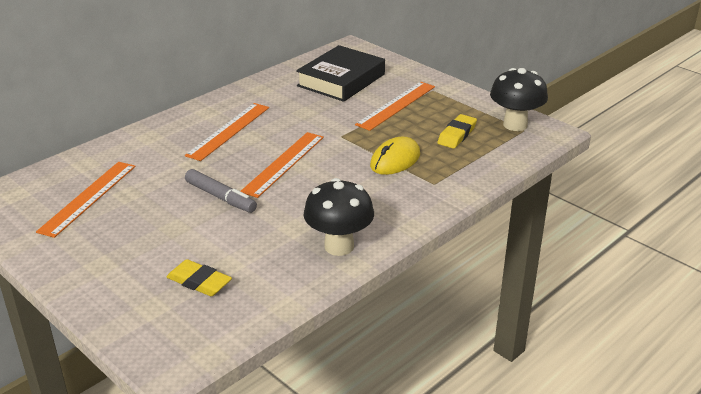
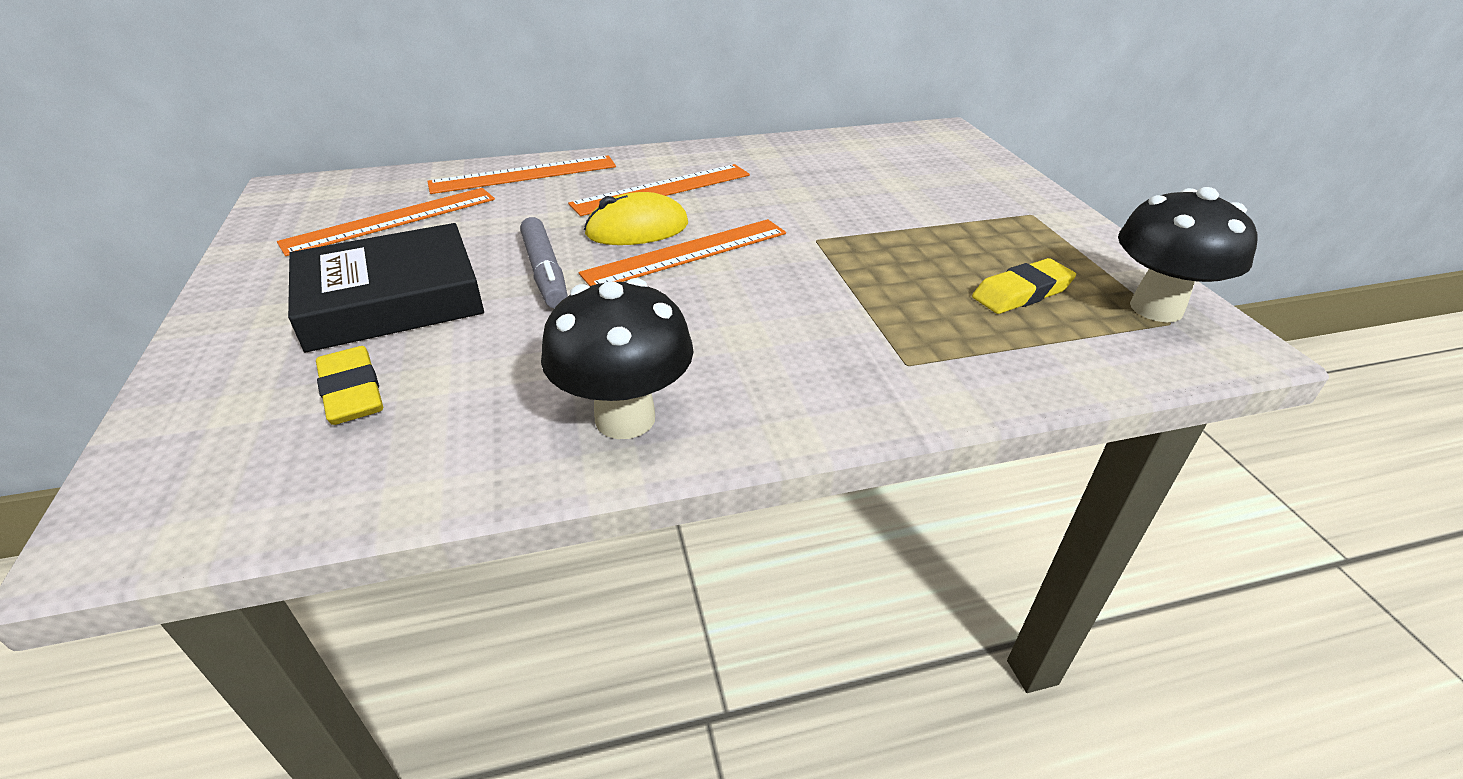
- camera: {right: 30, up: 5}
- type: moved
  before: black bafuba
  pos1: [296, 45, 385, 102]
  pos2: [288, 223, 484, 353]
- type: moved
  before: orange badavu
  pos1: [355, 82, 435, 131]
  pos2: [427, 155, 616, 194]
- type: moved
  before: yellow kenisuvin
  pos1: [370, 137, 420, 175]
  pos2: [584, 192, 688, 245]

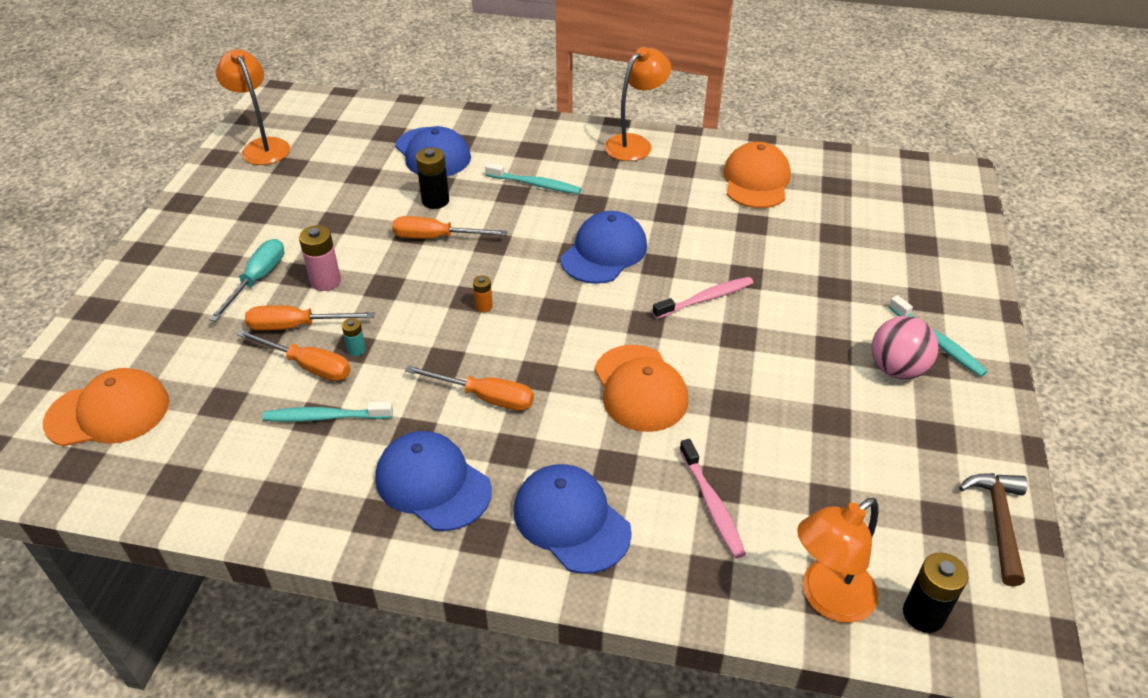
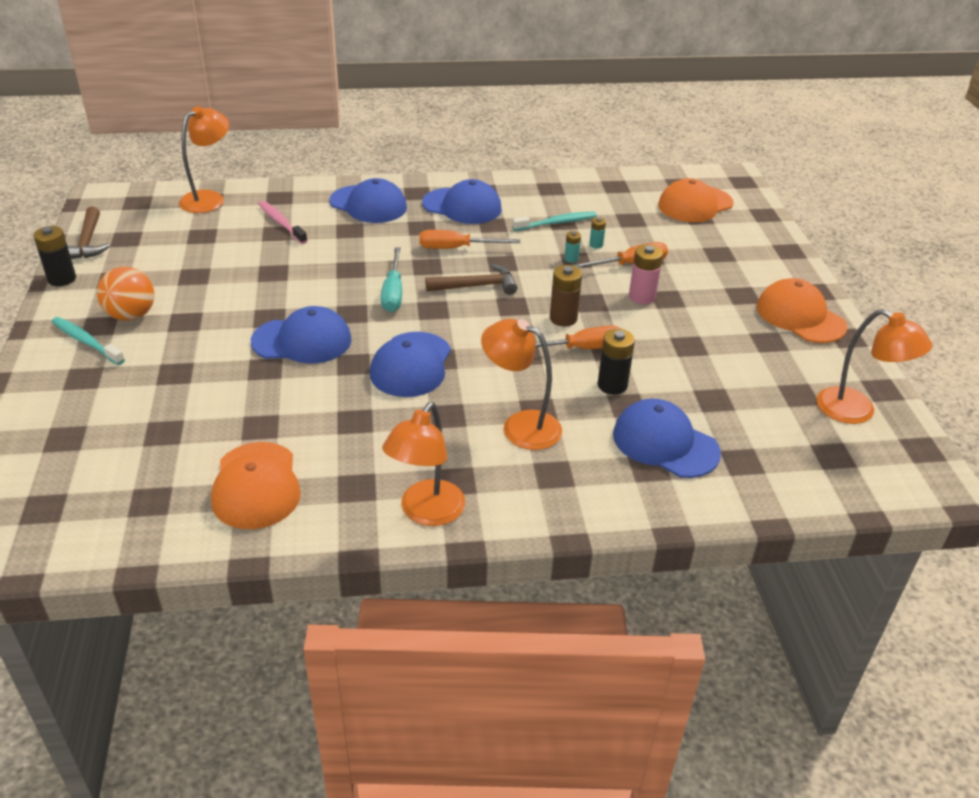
- camera: {right: 160, up: -5}
- type: replaced
  before: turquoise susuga
  after: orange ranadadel
  pos1: [485, 163, 581, 194]
  pos2: [481, 319, 562, 450]
- type: moved
  before: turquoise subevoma
  pos1: [209, 239, 284, 322]
  pos2: [381, 247, 402, 312]
- type: removed
  before: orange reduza
  pos1: [473, 275, 493, 312]
- type: replaced
  before: pink susuga
  after: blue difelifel
  pos1: [652, 277, 754, 319]
  pos2: [251, 306, 351, 364]
- type: recoloured
  before: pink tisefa
  after: orange tisefa
  pos1: [872, 316, 939, 379]
  pos2: [97, 267, 155, 321]
- type: replaced
  before: orange subevoma
  after: turquoise reduza
  pos1: [237, 330, 351, 381]
  pos2: [589, 217, 606, 248]
- type: moved
  before: orange difelifel
  pos1: [594, 345, 688, 432]
  pos2: [757, 278, 847, 343]
- type: moved
  before: black reduza
  pos1: [903, 552, 968, 633]
  pos2: [33, 226, 76, 286]
- type: added
  after: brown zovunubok
  pos2: [425, 264, 517, 295]
- type: added
  after: brown reduza
  pos2: [550, 265, 582, 326]

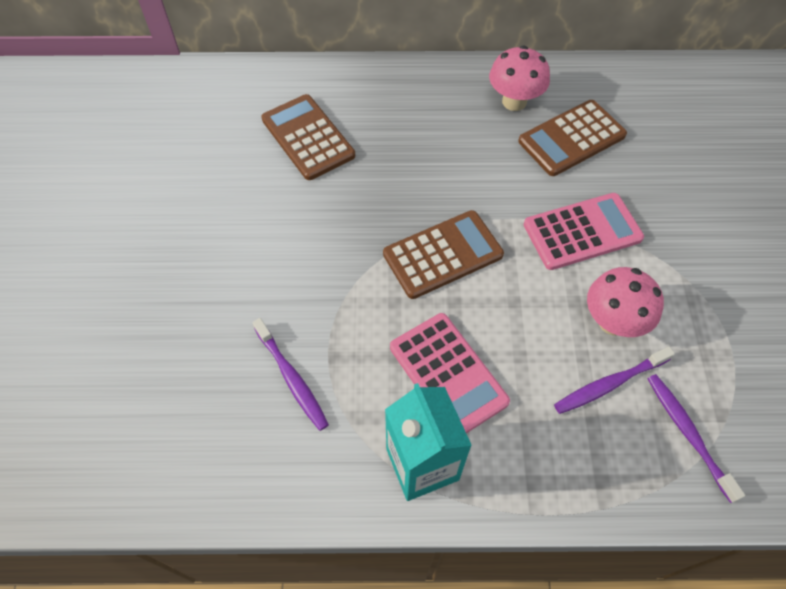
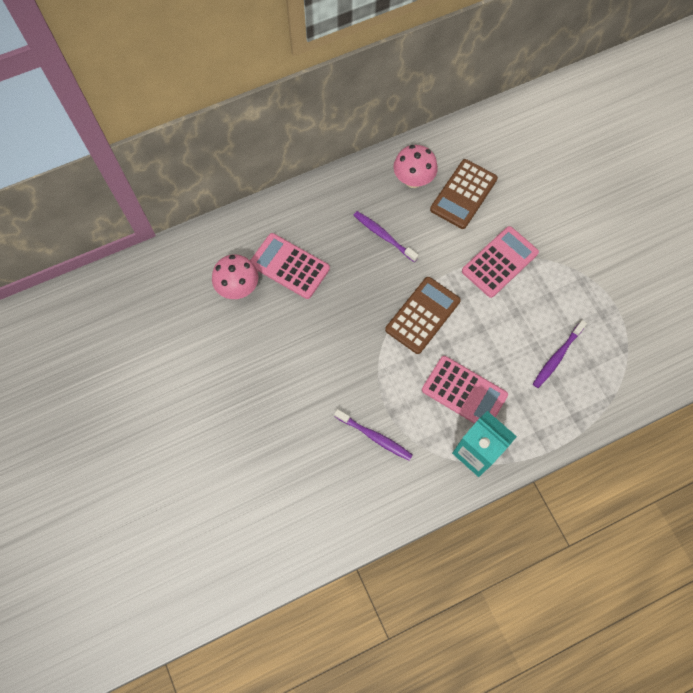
- camera: {right: -25, up: 10}
- type: recoloured
  before: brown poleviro
  after: pink poleviro
  pos1: [261, 94, 355, 180]
  pos2: [250, 233, 330, 299]
- type: moved
  before: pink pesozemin
  pos1: [587, 267, 664, 337]
  pos2: [212, 254, 258, 299]
- type: moved
  before: purple susuga
  pos1: [647, 374, 745, 503]
  pos2: [354, 211, 419, 262]

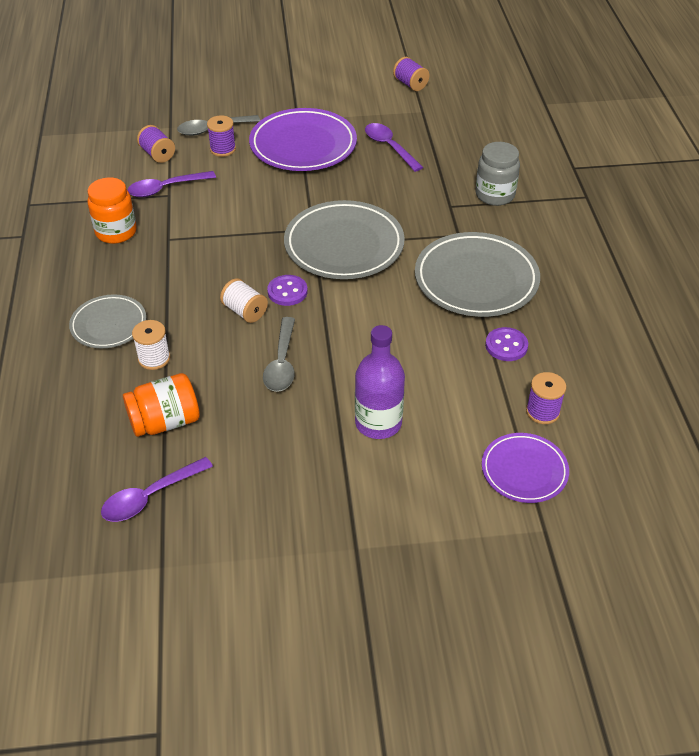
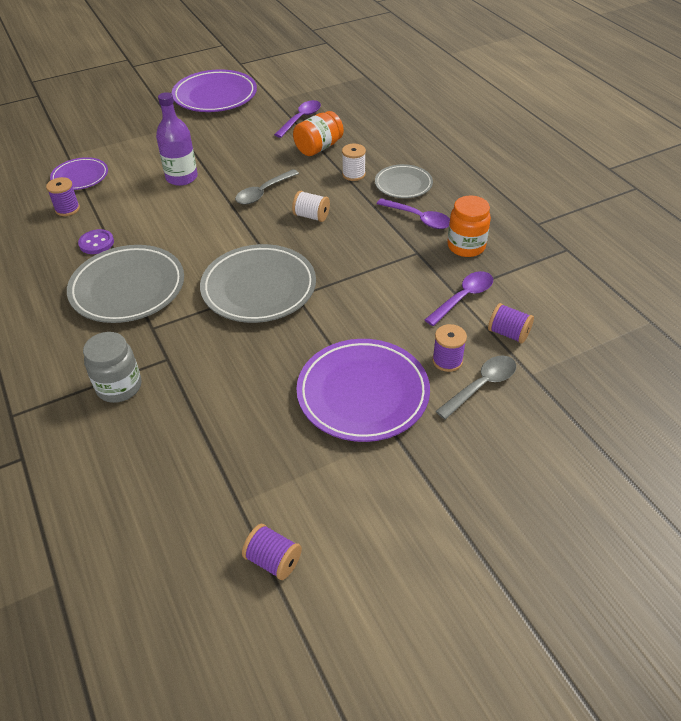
- camera: {right: 160, up: 0}
- type: moved
  before: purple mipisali
  pos1: [365, 123, 423, 172]
  pos2: [377, 198, 450, 229]
- type: removed
  before: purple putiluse
  pos1: [267, 275, 308, 306]
- type: turned
  before: grey mipisali
  pos1: [263, 317, 295, 392]
  pos2: [235, 169, 299, 205]
  turn: -120
- type: added
  after: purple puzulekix
  pos2: [171, 69, 257, 112]

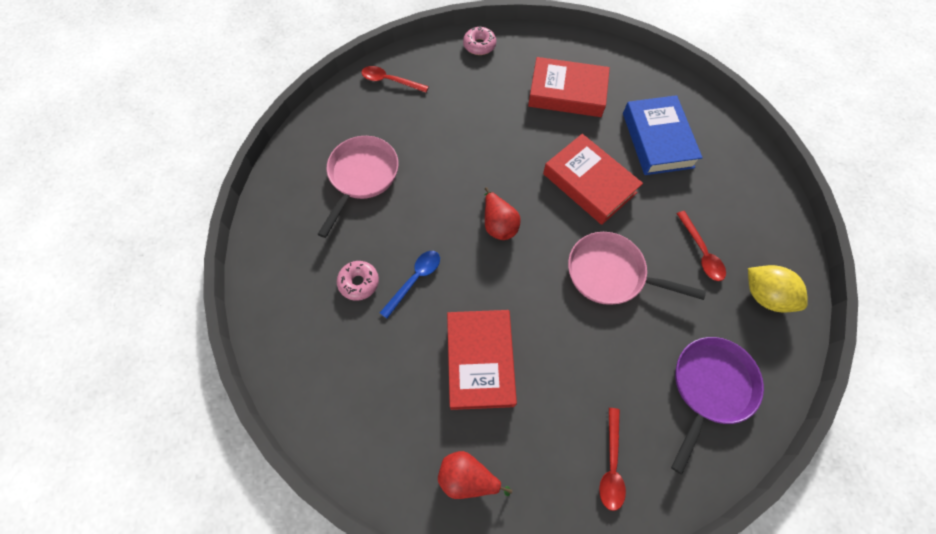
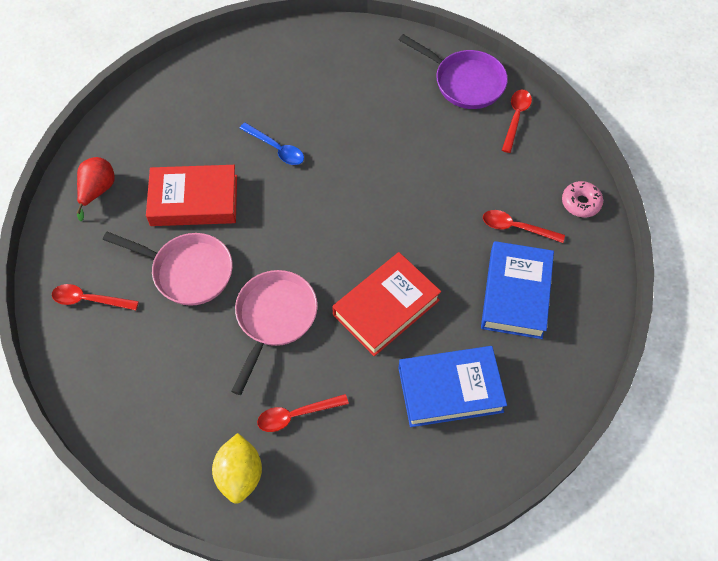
- camera: {right: 90, up: -5}
- type: recoloured
  before: red bafuba
  after: blue bafuba
  pos1: [528, 57, 610, 117]
  pos2: [481, 241, 554, 339]
- type: moved
  before: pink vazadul
  pos1: [318, 136, 399, 238]
  pos2: [103, 232, 233, 306]
- type: removed
  before: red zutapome
  pos1: [484, 187, 521, 240]
- type: removed
  before: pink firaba
  pos1: [337, 261, 379, 301]
- type: turned
  before: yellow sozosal
  pos1: [748, 265, 808, 313]
  pos2: [212, 433, 262, 504]
  turn: -45
- type: moved
  before: purple vazadul
  pos1: [671, 337, 764, 475]
  pos2: [399, 34, 508, 109]
- type: added
  after: red mipisali
  pos2: [483, 210, 565, 243]

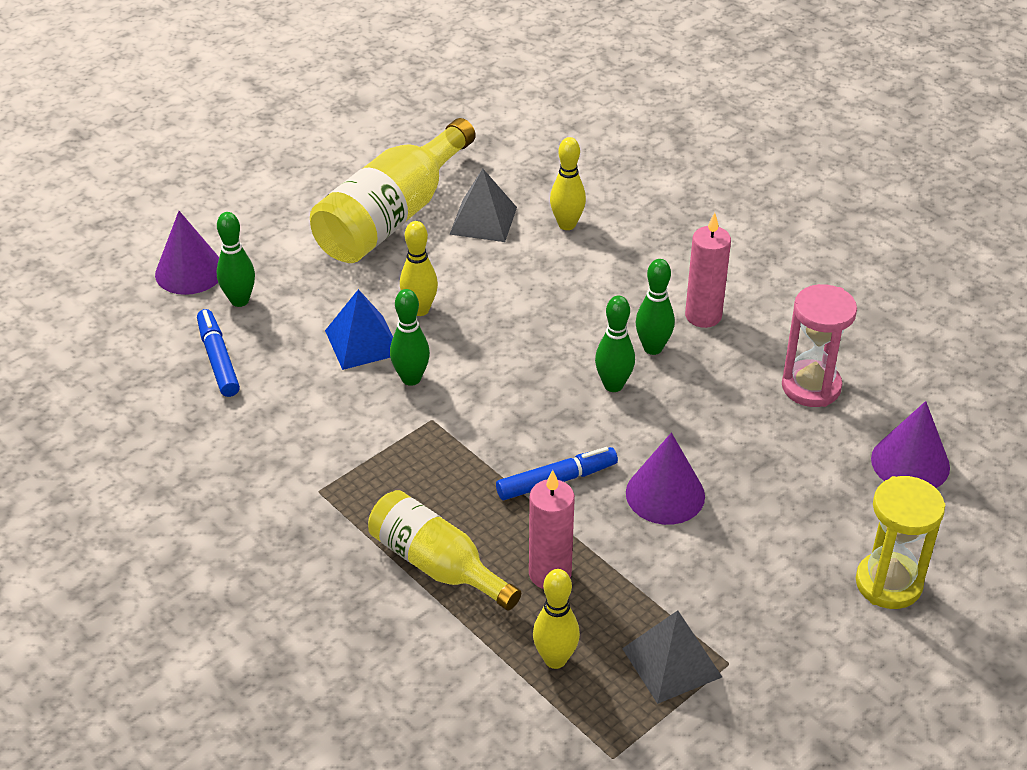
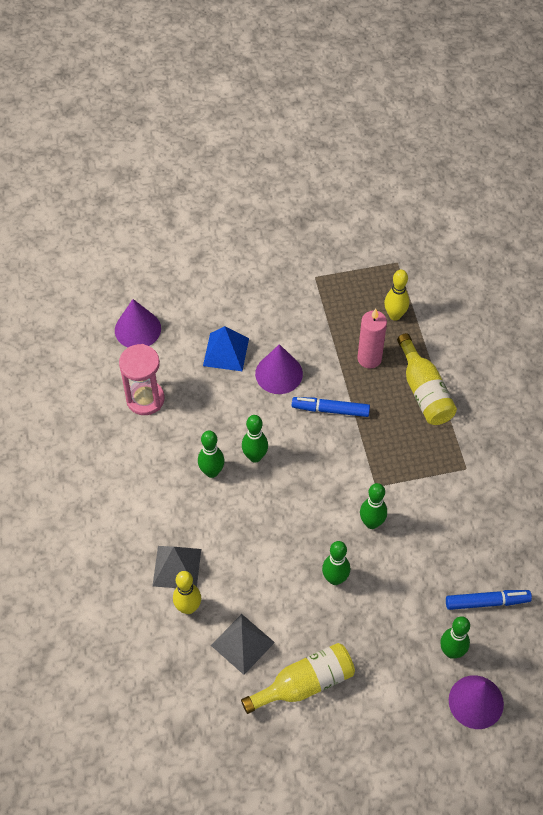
- camera: {right: -150, up: 15}
- type: resized
  before: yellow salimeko
  pos1: [310, 118, 476, 263]
  pos2: [241, 643, 355, 714]
  scale: 0.65
- type: removed
  before: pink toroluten
  pos1: [685, 213, 731, 328]
- type: recoloured
  before: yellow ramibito
  after: green ramibito
  pos1: [400, 221, 438, 316]
  pos2: [322, 541, 350, 585]
- type: moved
  before: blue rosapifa
  pos1: [325, 289, 393, 370]
  pos2: [203, 326, 249, 371]
- type: turned
  before: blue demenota
  pos1: [197, 309, 240, 397]
  pos2: [446, 590, 532, 610]
  turn: -105
- type: removed
  before: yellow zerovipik
  pos1: [856, 476, 945, 609]
- type: moved
  before: grey rosapifa
  pos1: [622, 610, 722, 704]
  pos2: [153, 546, 201, 588]

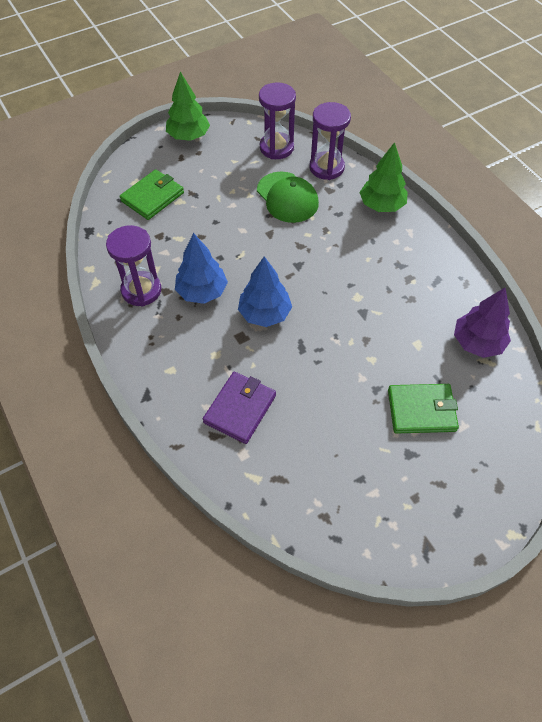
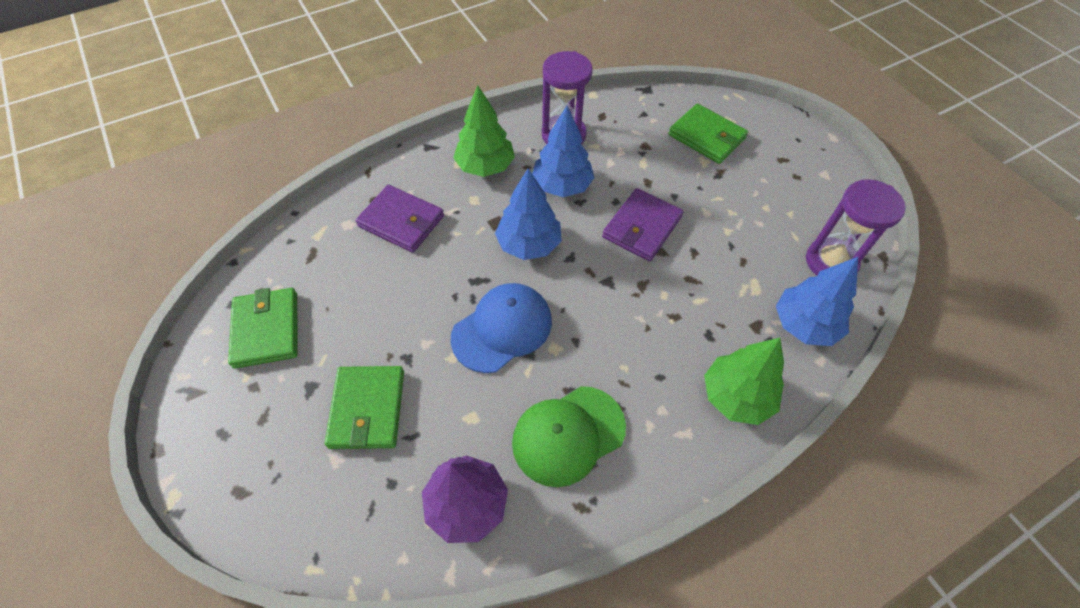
- camera: {right: 90, up: 0}
- type: moved
  before: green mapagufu
  pos1: [166, 72, 210, 141]
  pos2: [453, 85, 515, 177]
- type: replaced
  before: purple zerovipik
  after: blue mapagufu
  pos1: [309, 102, 351, 180]
  pos2: [776, 257, 858, 346]
- type: moved
  before: green difelifel
  pos1: [257, 172, 319, 223]
  pos2: [512, 386, 626, 487]
- type: added
  after: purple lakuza
  pos2: [602, 188, 683, 261]
- type: added
  after: blue difelifel
  pos2: [451, 283, 552, 373]
- type: added
  after: green lakuza
  pos2: [228, 288, 298, 369]

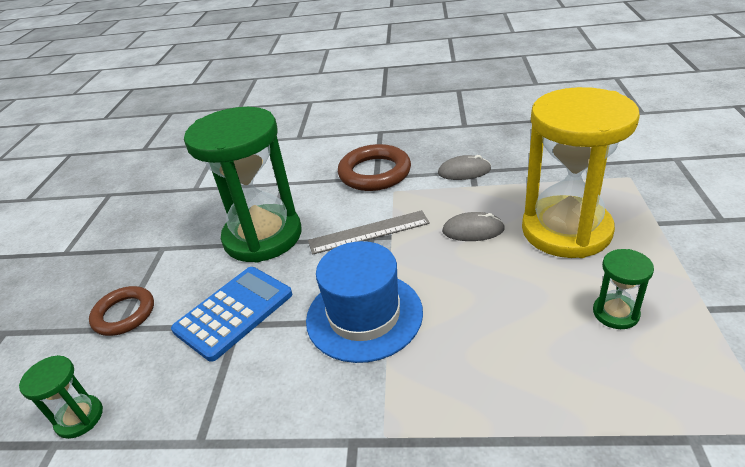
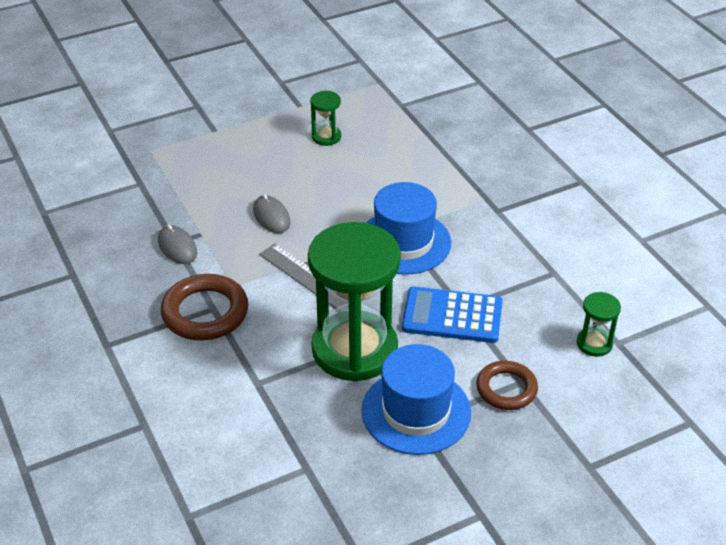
- camera: {right: -125, up: 5}
- type: removed
  before: yellow zerovipik
  pos1: [522, 87, 640, 258]
- type: added
  after: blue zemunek
  pos2: [361, 344, 471, 455]

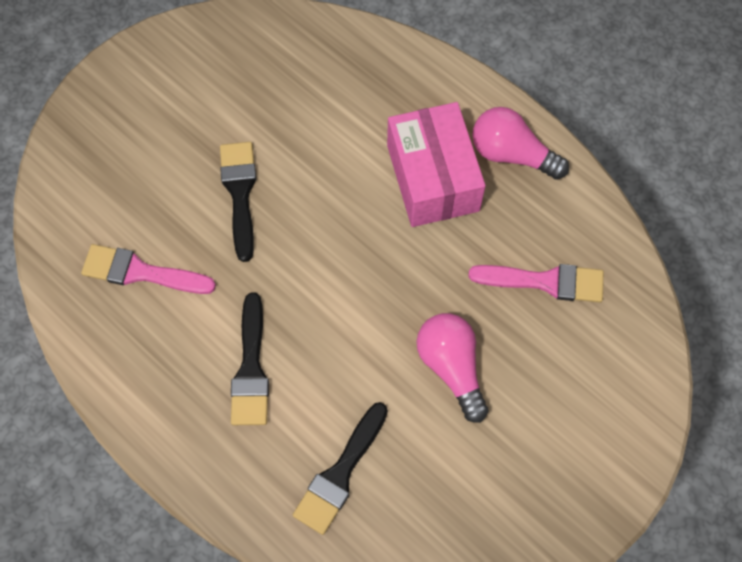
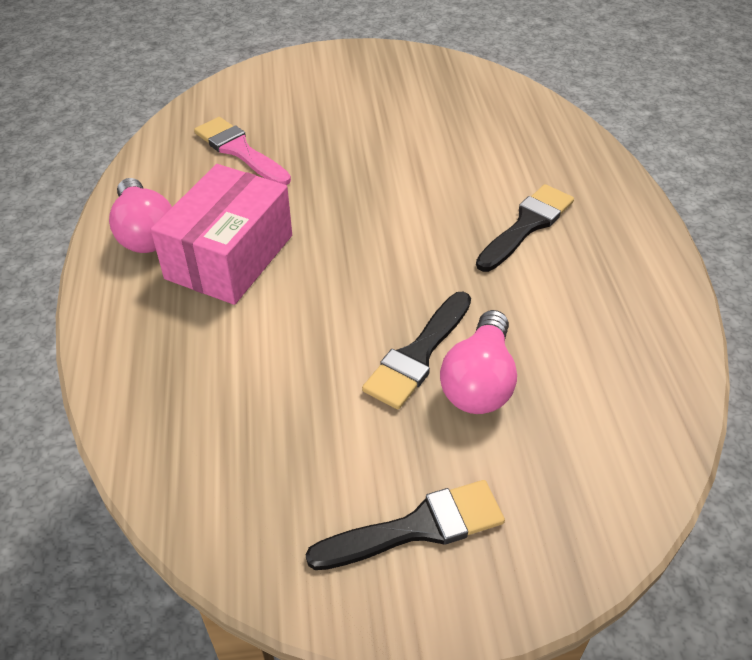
- camera: {right: -140, up: -20}
- type: removed
  before: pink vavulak
  pos1: [81, 244, 216, 294]
- type: moved
  before: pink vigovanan
  pos1: [416, 313, 489, 423]
  pos2: [440, 310, 517, 414]
- type: moved
  before: black vavulak
  pos1: [293, 402, 388, 535]
  pos2: [306, 480, 505, 570]

